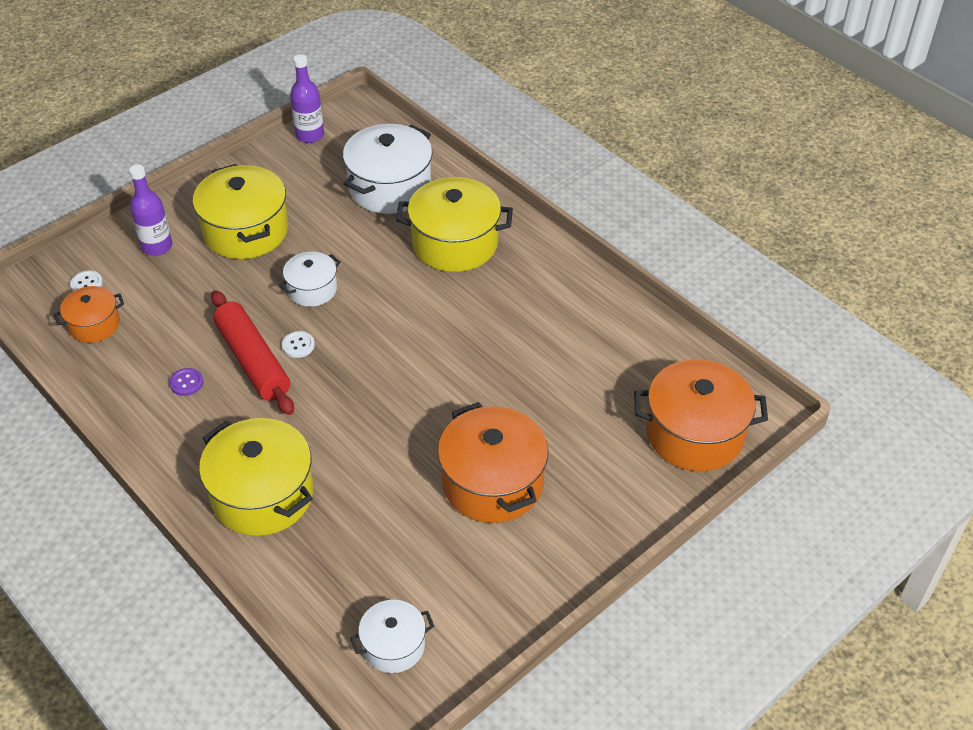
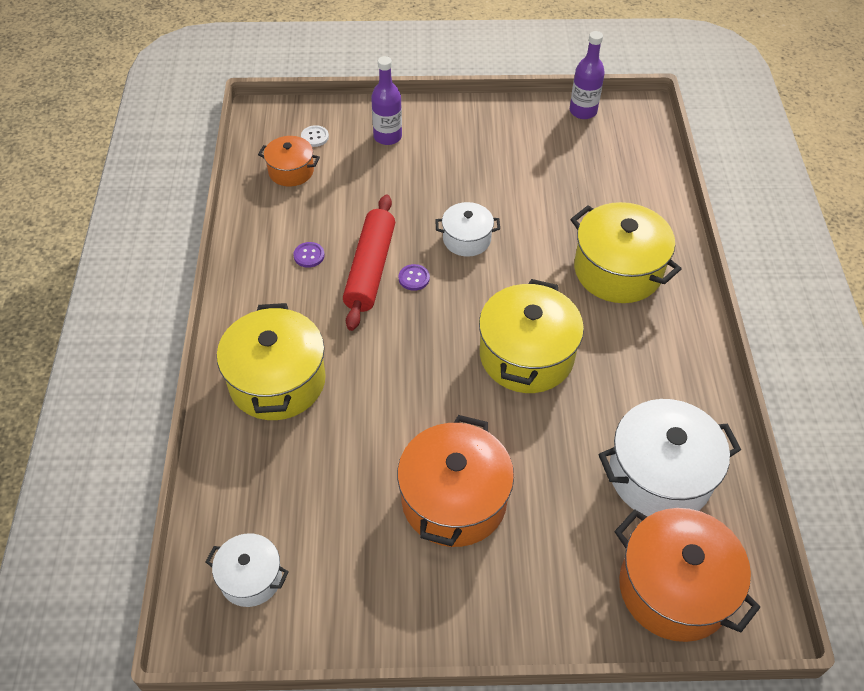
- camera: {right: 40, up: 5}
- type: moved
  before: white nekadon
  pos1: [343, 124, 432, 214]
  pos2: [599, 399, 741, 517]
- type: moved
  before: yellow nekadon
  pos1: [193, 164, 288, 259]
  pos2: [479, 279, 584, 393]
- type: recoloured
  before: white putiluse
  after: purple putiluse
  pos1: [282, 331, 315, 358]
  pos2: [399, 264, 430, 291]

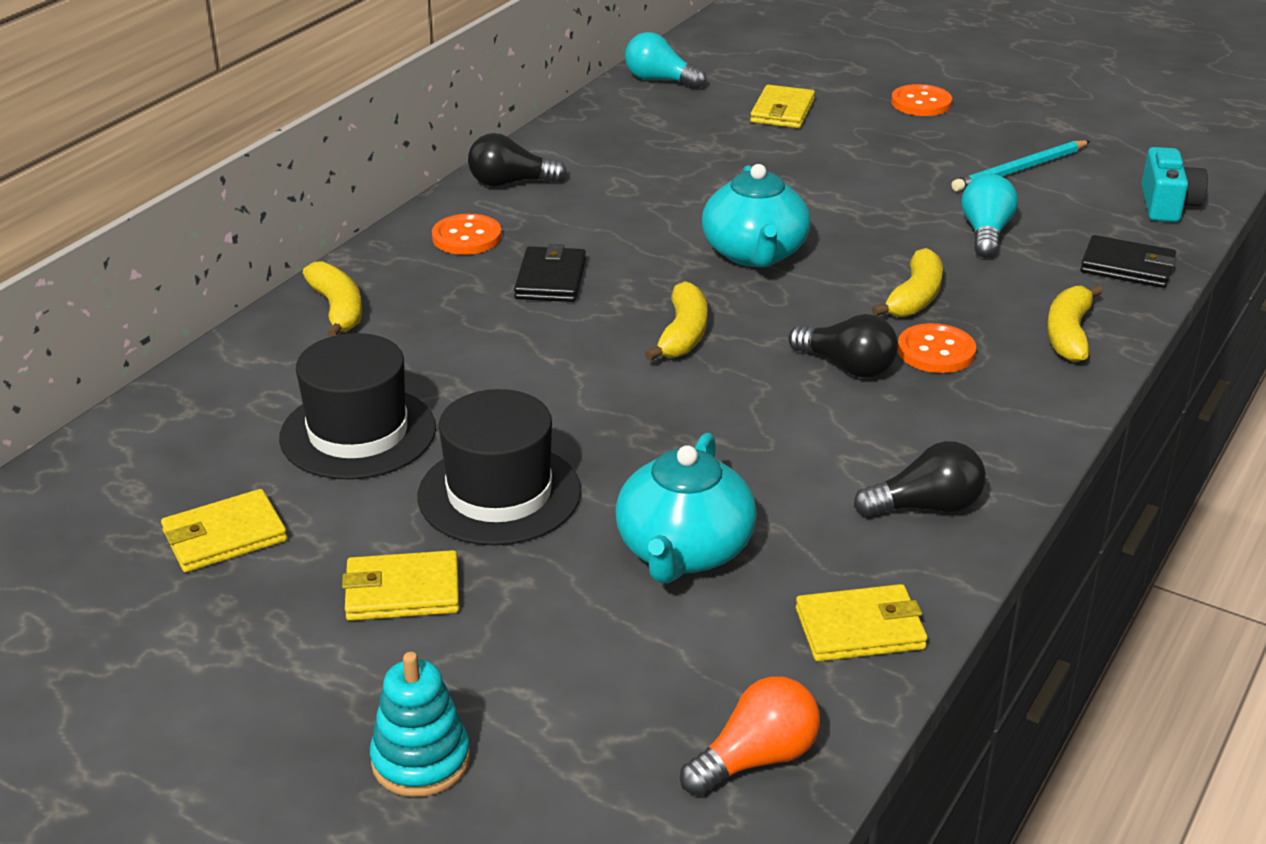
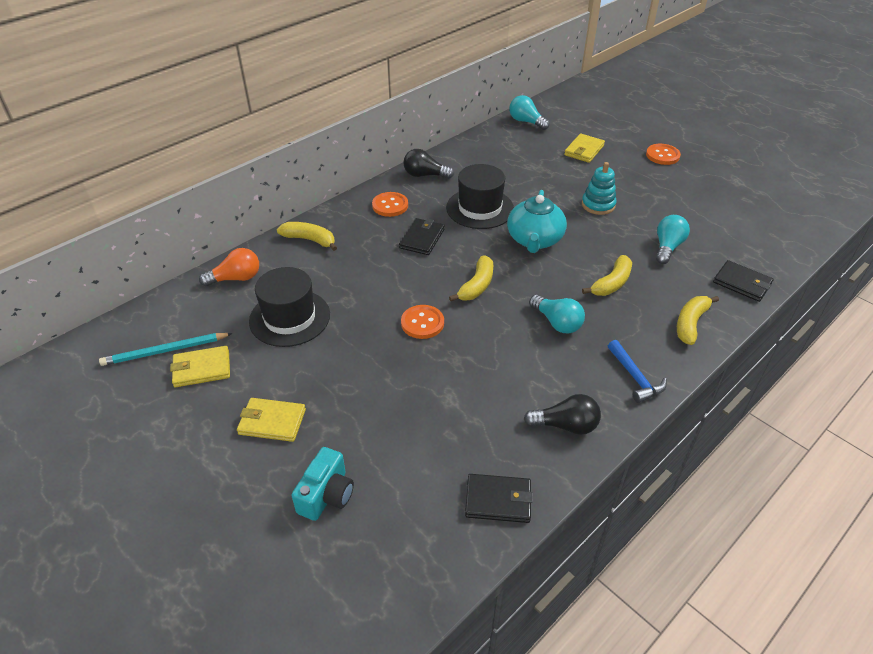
- camera: {right: 15, up: 10}
- type: moved
  before: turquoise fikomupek
  pos1: [952, 140, 1090, 191]
  pos2: [99, 333, 233, 366]
- type: moved
  before: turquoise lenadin
  pos1: [1141, 147, 1208, 222]
  pos2: [291, 447, 354, 521]
- type: turned
  before: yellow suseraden
  pos1: [303, 261, 362, 337]
  pos2: [277, 222, 337, 251]
  turn: -60
- type: recoloured
  before: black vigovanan
  after: turquoise vigovanan
  pos1: [788, 314, 898, 378]
  pos2: [529, 295, 585, 334]
- type: moved
  before: orange putiluse
  pos1: [898, 323, 976, 373]
  pos2: [401, 305, 444, 339]
- type: moved
  before: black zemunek
  pos1: [418, 389, 581, 545]
  pos2: [446, 164, 514, 229]
- type: removed
  before: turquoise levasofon
  pos1: [615, 433, 757, 584]
- type: recoloured
  before: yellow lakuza
  after: black lakuza
  pos1: [796, 584, 927, 662]
  pos2: [465, 474, 533, 523]
- type: moved
  before: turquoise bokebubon
  pos1: [370, 652, 470, 797]
  pos2: [582, 162, 617, 215]
- type: moved
  before: orange vigovanan
  pos1: [680, 676, 820, 796]
  pos2: [199, 248, 259, 286]
- type: added
  after: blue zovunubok
  pos2: [608, 340, 667, 403]

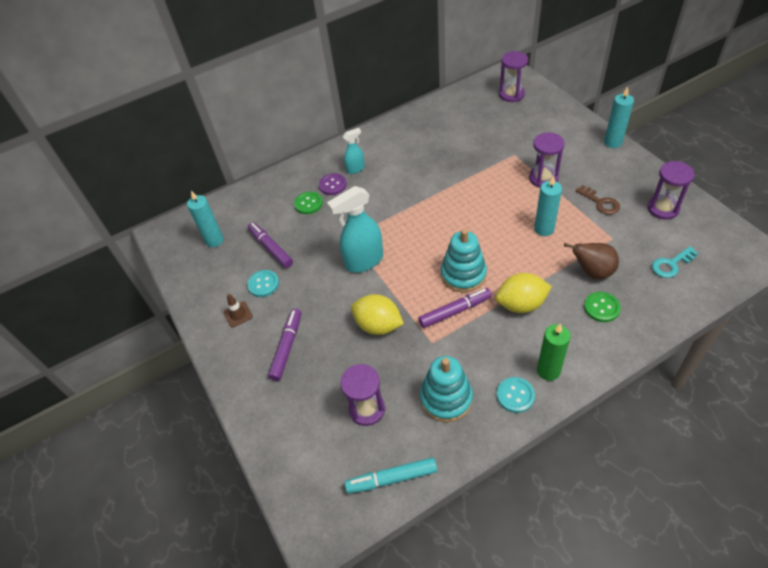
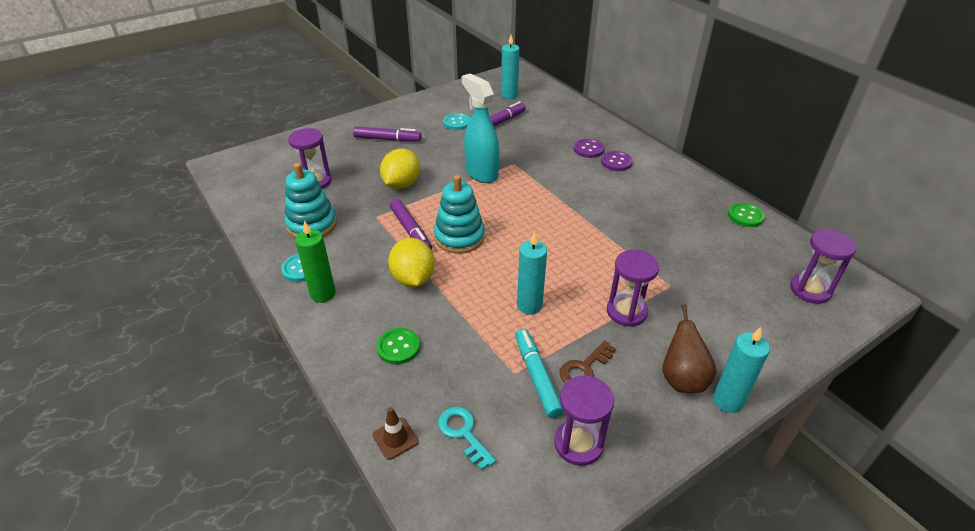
- camera: {right: 80, up: -10}
- type: replaced
  before: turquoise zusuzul
  after: purple putiluse
  pos1: [343, 128, 365, 174]
  pos2: [601, 151, 633, 171]
- type: moved
  before: green putiluse
  pos1: [294, 192, 323, 214]
  pos2: [728, 203, 765, 227]
- type: moved
  before: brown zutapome
  pos1: [564, 243, 619, 279]
  pos2: [662, 304, 716, 393]
- type: moved
  before: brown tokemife
  pos1: [224, 294, 253, 328]
  pos2: [373, 407, 419, 460]
- type: moved
  before: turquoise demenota
  pos1: [345, 457, 437, 494]
  pos2: [515, 329, 564, 418]

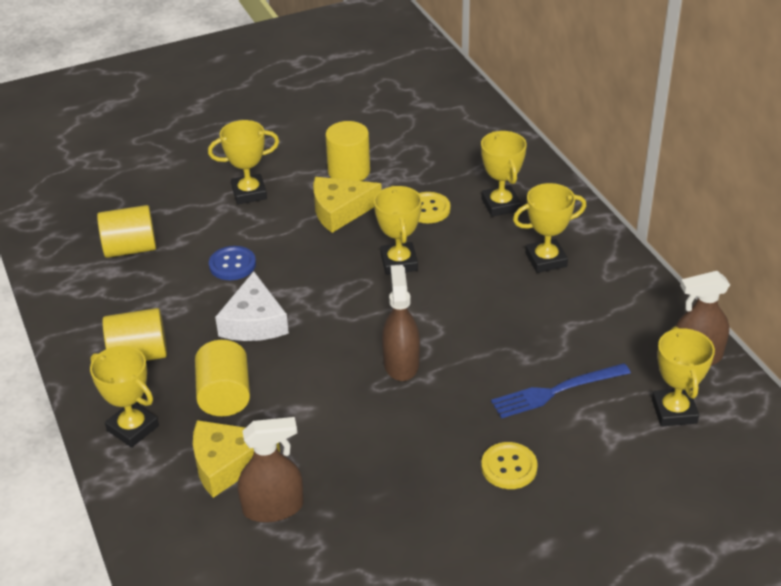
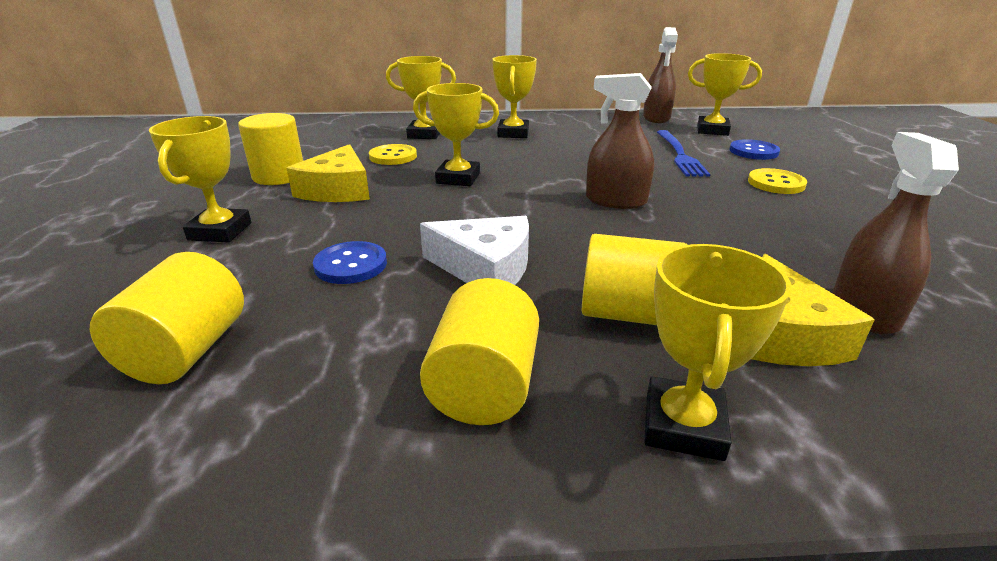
- camera: {right: -70, up: -10}
- type: turned
  before: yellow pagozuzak
  pos1: [90, 346, 159, 447]
  pos2: [644, 244, 792, 461]
  turn: -45
- type: added
  after: blue putiluse
  pos2: [729, 139, 780, 160]

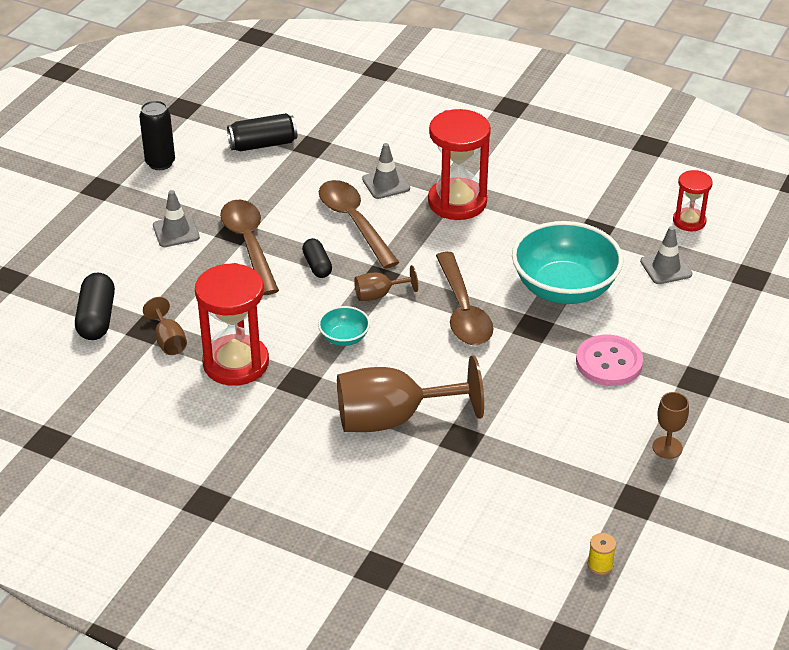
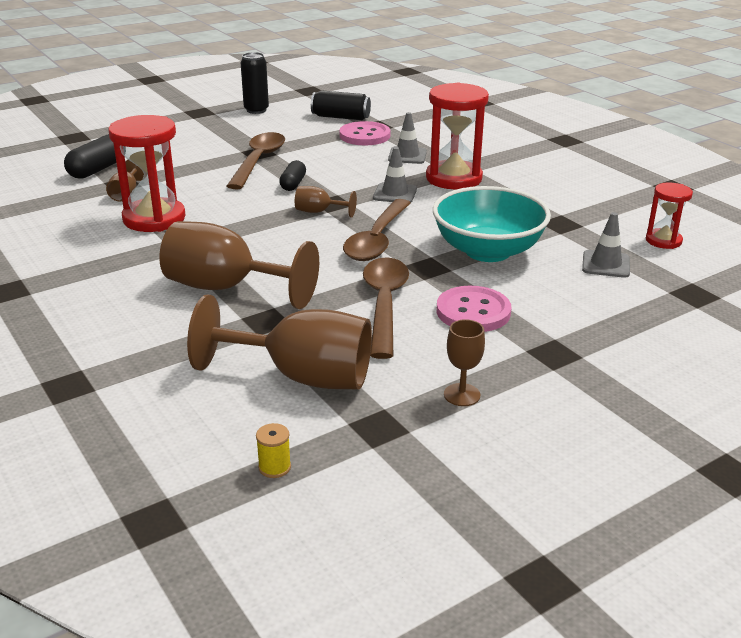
- camera: {right: 30, up: -10}
- type: moved
  before: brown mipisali
  pos1: [319, 180, 400, 269]
  pos2: [363, 257, 409, 359]
- type: moved
  before: grey tokemife
  pos1: [153, 190, 200, 247]
  pos2: [373, 147, 417, 202]
- type: removed
  before: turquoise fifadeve
  pos1: [318, 306, 370, 346]
- type: added
  after: pink putiluse
  pos2: [340, 121, 390, 145]
- type: added
  after: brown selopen
  pos2: [187, 294, 372, 390]

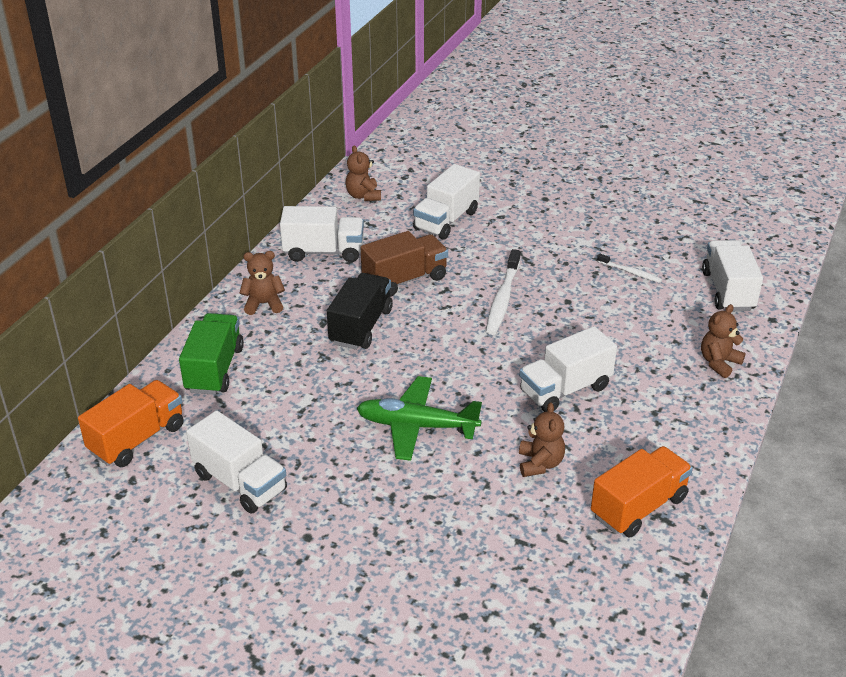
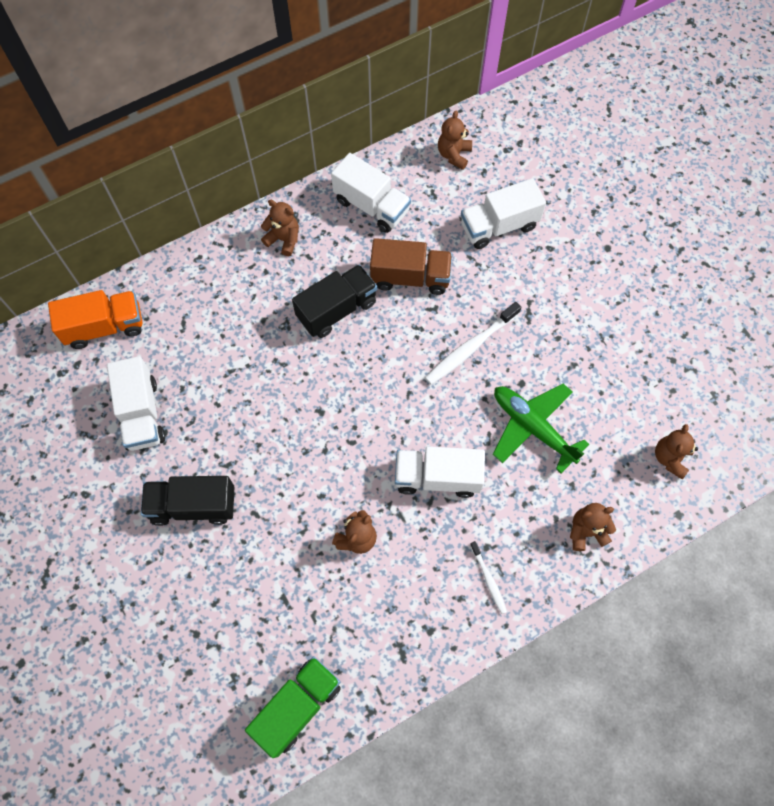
- camera: {right: 35, up: 30}
- type: replaced
  before: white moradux
  after: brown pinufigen
  pos1: [702, 240, 763, 311]
  pos2: [655, 424, 698, 479]
- type: moved
  before: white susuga
  pos1: [597, 254, 662, 283]
  pos2: [470, 541, 507, 614]
- type: moved
  before: green moradux
  pos1: [179, 313, 244, 395]
  pos2: [245, 656, 341, 758]
- type: moved
  before: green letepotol
  pos1: [356, 376, 482, 461]
  pos2: [493, 384, 589, 473]
- type: removed
  before: orange moradux
  pos1: [591, 446, 693, 537]
- type: added
  after: black moradux
  pos2: [141, 476, 234, 526]

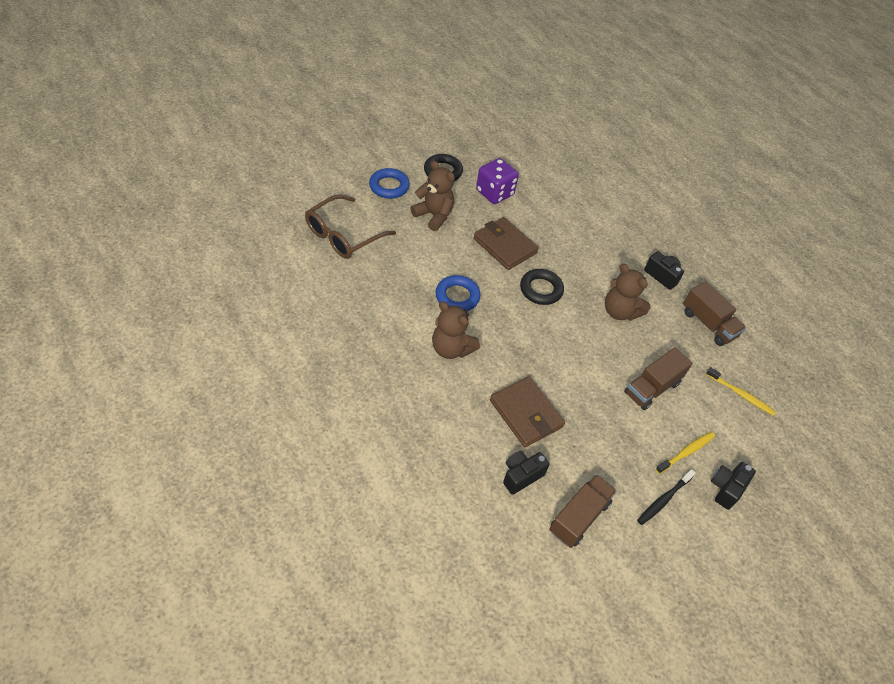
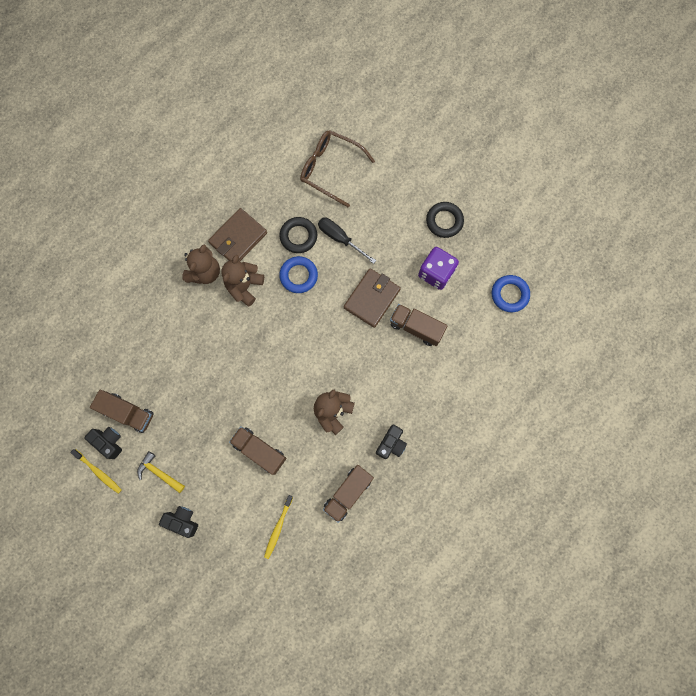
- camera: {right: 80, up: 25}
- type: moved
  before: brown pinufigen
  pos1: [411, 161, 455, 231]
  pos2: [182, 245, 220, 284]
- type: moved
  before: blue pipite
  pos1: [369, 168, 410, 199]
  pos2: [492, 275, 530, 312]
- type: moved
  before: black pipite
  pos1: [520, 269, 564, 305]
  pos2: [279, 217, 317, 253]
- type: moved
  before: brown lakuza
  pos1: [490, 377, 565, 447]
  pos2: [208, 208, 267, 261]
- type: moved
  before: yellow susuga
  pos1: [656, 432, 715, 474]
  pos2: [70, 449, 122, 494]
- type: moved
  before: black lenadin
  pos1: [503, 451, 550, 495]
  pos2: [84, 427, 122, 459]
- type: replaced
  before: black susuga
  after: yellow zovunubok
  pos1: [637, 469, 696, 525]
  pos2: [137, 451, 185, 493]
- type: added
  after: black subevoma
  pos2: [318, 217, 376, 264]
- type: added
  after: brown moradux
  pos2: [390, 304, 447, 346]

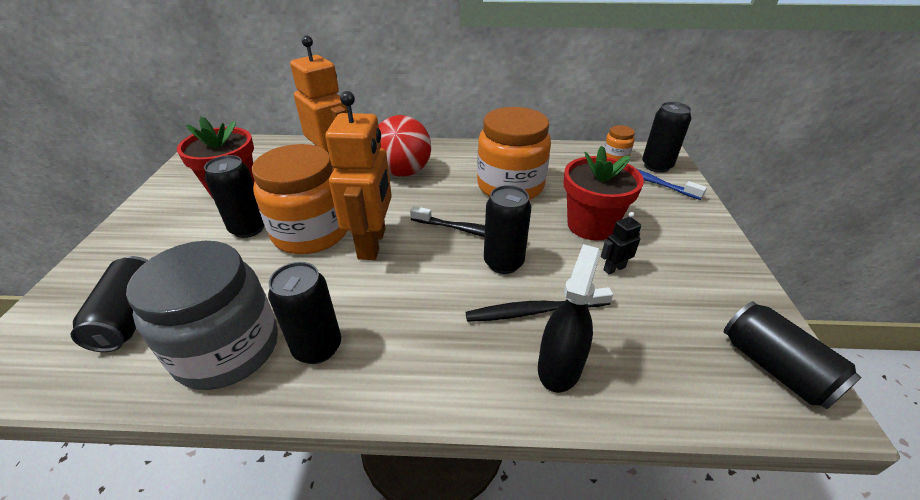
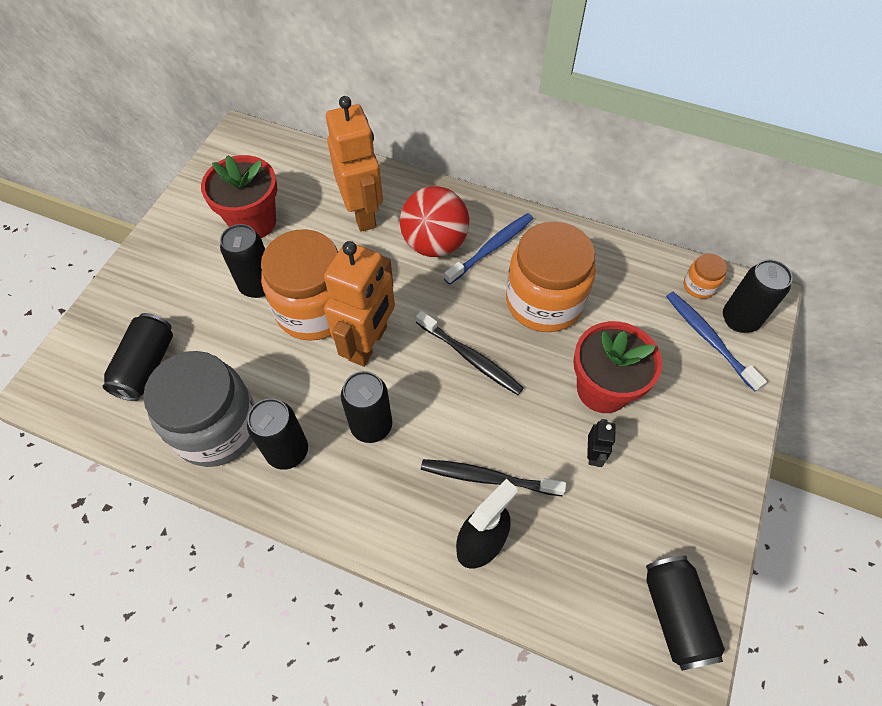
- camera: {right: 20, up: 20}
- type: moved
  before: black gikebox
  pos1: [484, 185, 531, 274]
  pos2: [341, 371, 392, 443]
- type: turned
  before: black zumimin
  pos1: [601, 212, 641, 275]
  pos2: [587, 419, 616, 467]
  turn: 105
- type: added
  after: blue susuga
  pos2: [444, 213, 533, 284]

